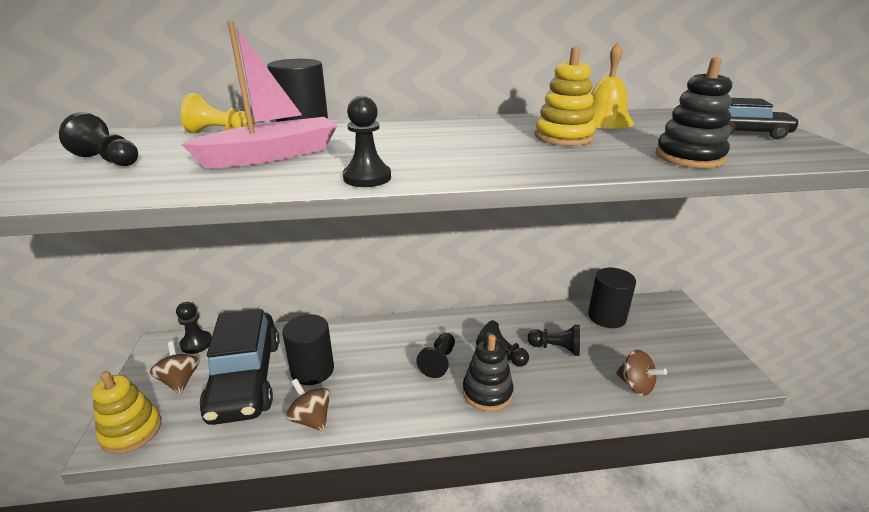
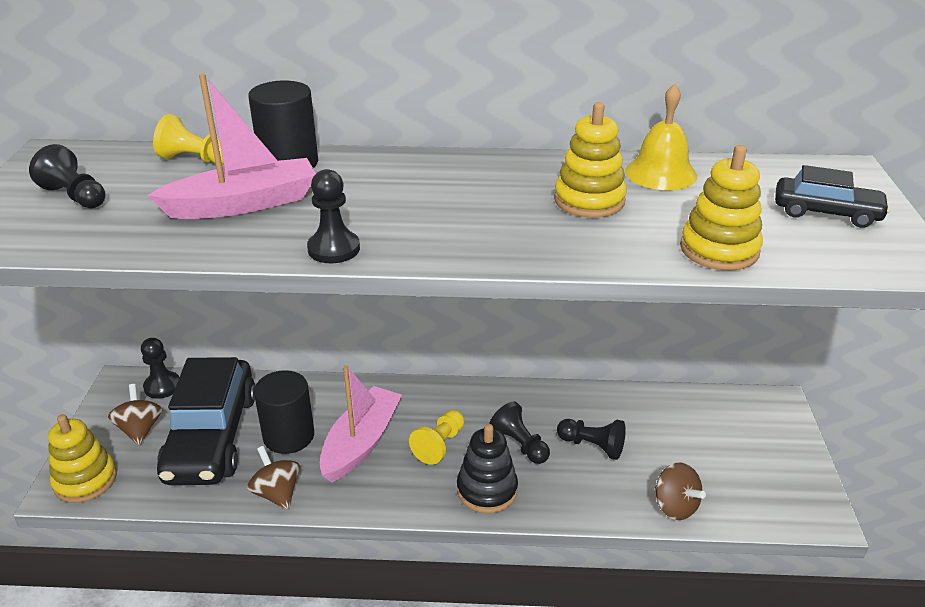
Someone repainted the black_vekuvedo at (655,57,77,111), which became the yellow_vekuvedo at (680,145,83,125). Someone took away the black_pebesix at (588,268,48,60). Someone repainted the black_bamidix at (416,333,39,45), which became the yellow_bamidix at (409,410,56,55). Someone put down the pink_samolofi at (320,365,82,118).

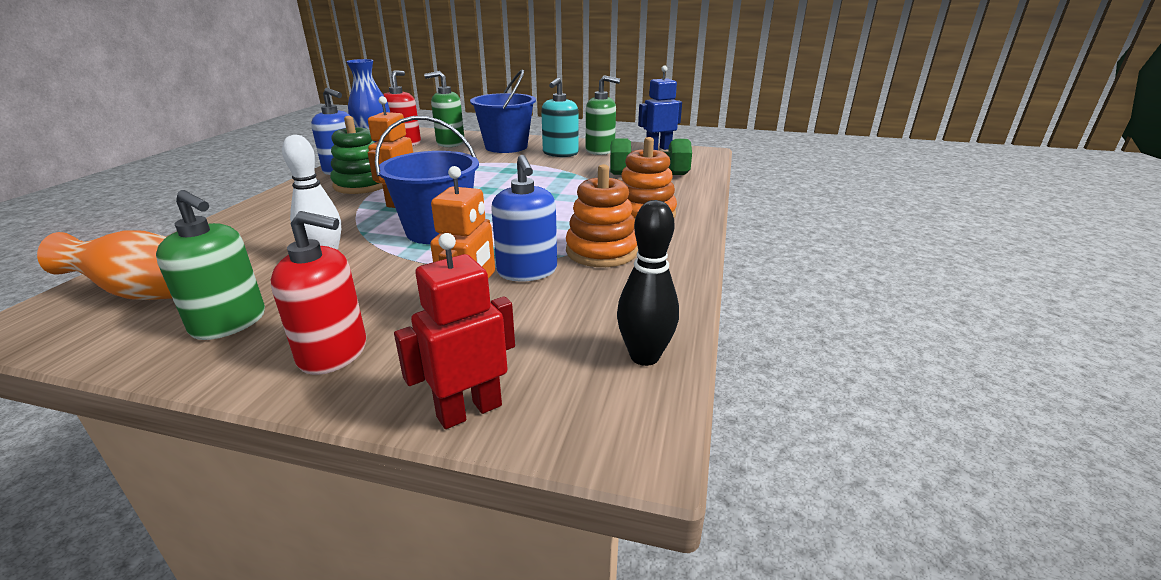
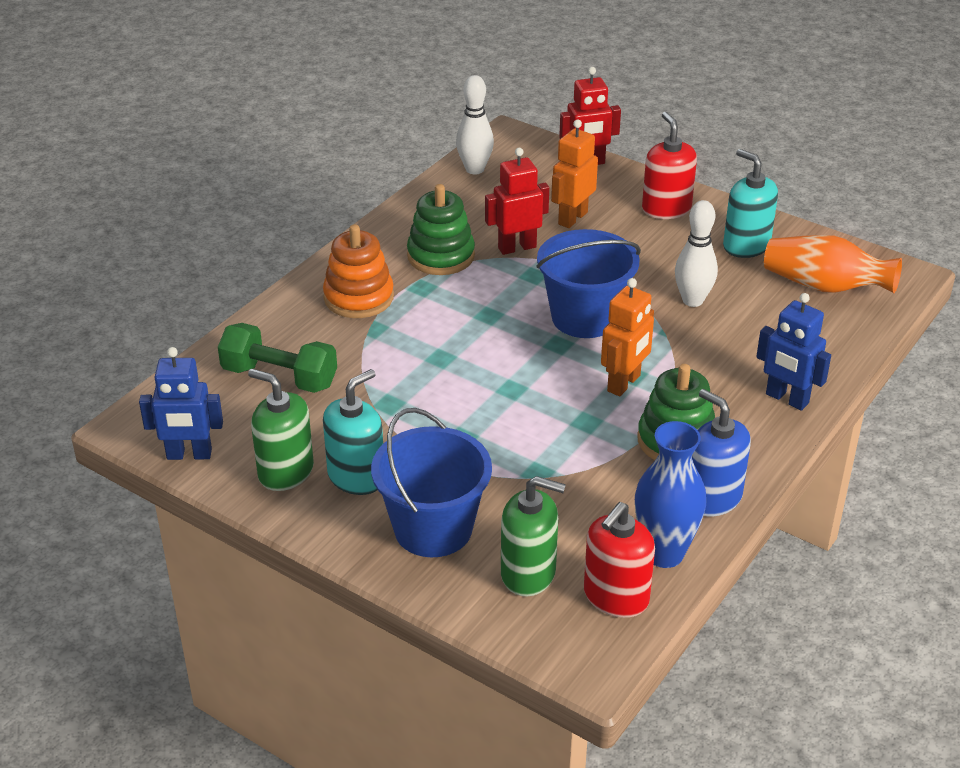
Someone swapped the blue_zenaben at (491,155,66,126) for the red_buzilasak at (485,148,64,107). Someone repainted the orange_vekuvedo at (566,164,72,103), which became the green_vekuvedo at (407,184,68,91). Someone repainted the green_zenaben at (156,190,109,150), which became the turquoise_zenaben at (723,149,55,109). Someone repainted the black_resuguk at (617,200,62,166), which became the white_resuguk at (456,75,38,100). Someone rotated the red_zenaben at (271,211,95,164) by 45 degrees clockwise. Someone put down the blue_buzilasak at (756,293,75,118).

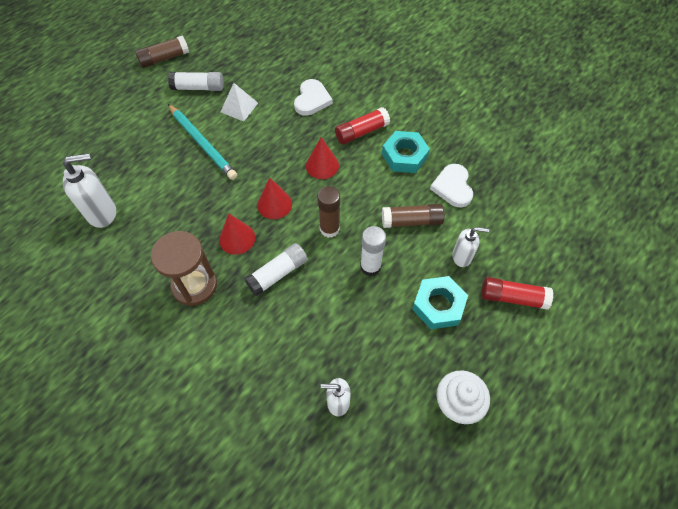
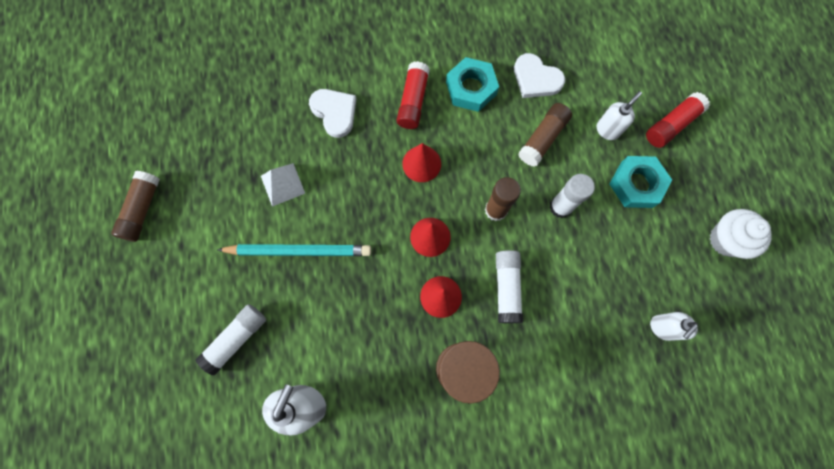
Someone carried the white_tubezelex from (168,72,56,19) to (195,304,71,72).

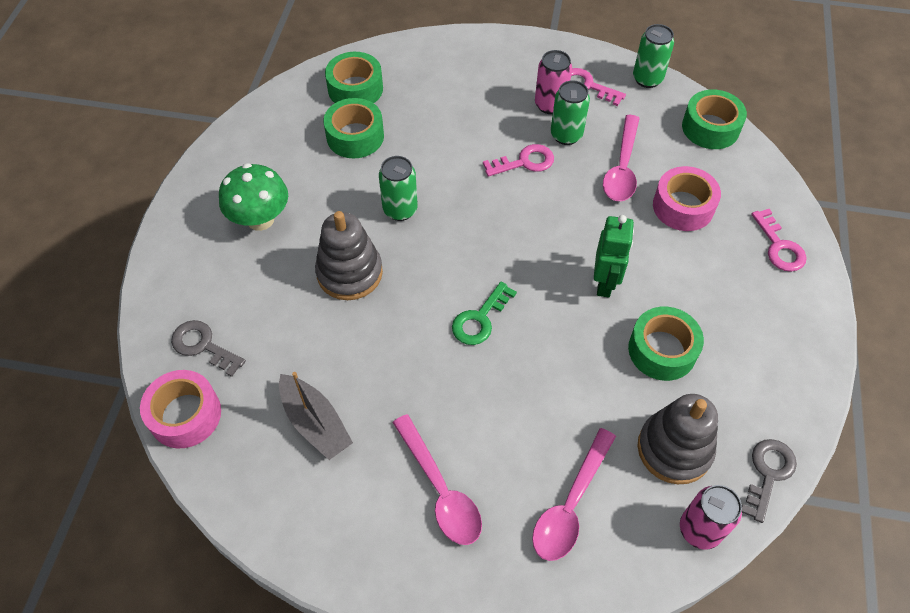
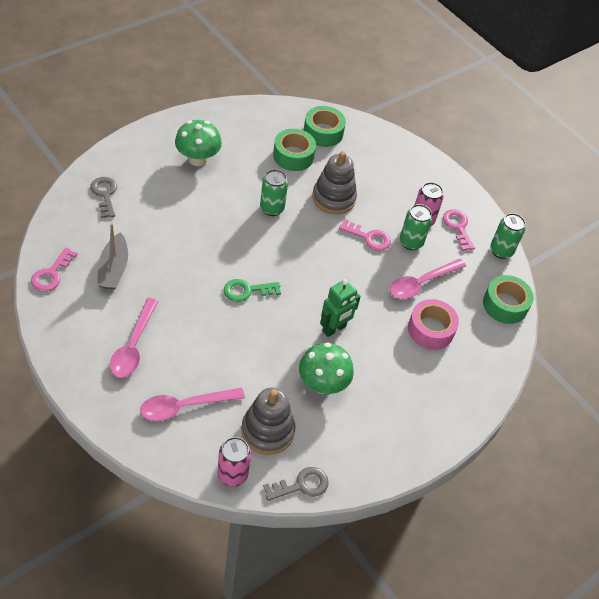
Someone carried the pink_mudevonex from (751,209,56,63) to (31,248,47,44). Someone carried the grey_vekuvedo from (315,211,68,89) to (312,151,45,64). Someone swapped the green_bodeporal at (628,307,76,74) for the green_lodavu at (299,342,55,52). Someone took away the pink_bodeporal at (140,370,81,78).

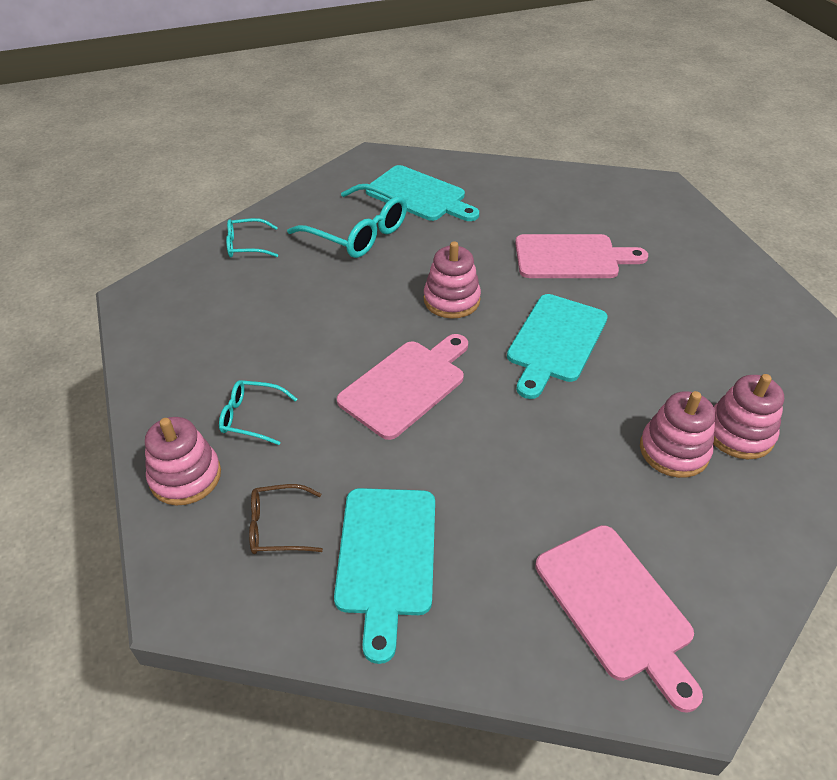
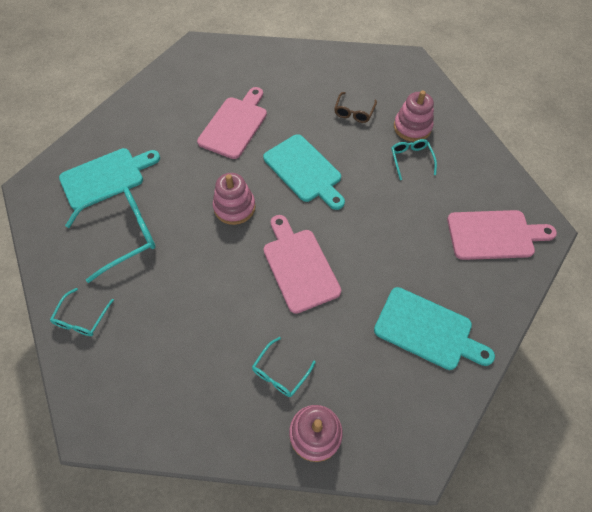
Someone swapped the pink_vekuvedo at (640,391,75,87) for the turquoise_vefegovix at (391,139,46,41). Someone carried the brown_vefegovix from (249,484,74,70) to (334,92,43,31).

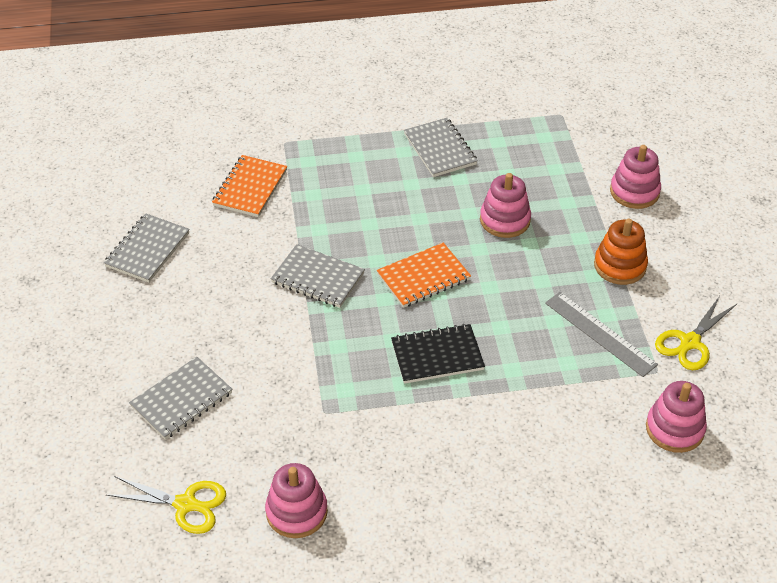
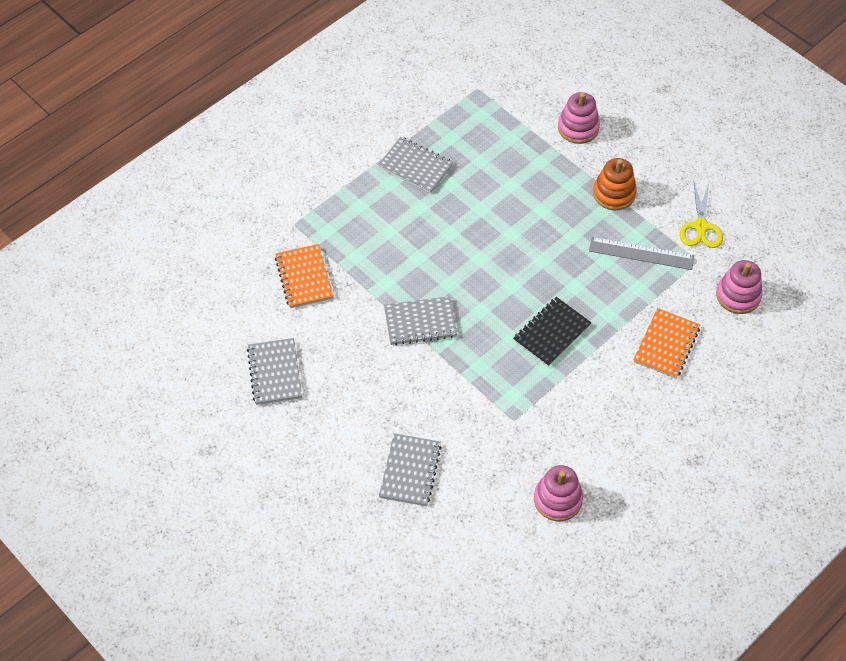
Someone took away the pink_vekuvedo at (480,173,51,65). Someone carried the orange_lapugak from (377,242,94,66) to (633,308,67,71). Someone took away the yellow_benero at (106,476,120,58).

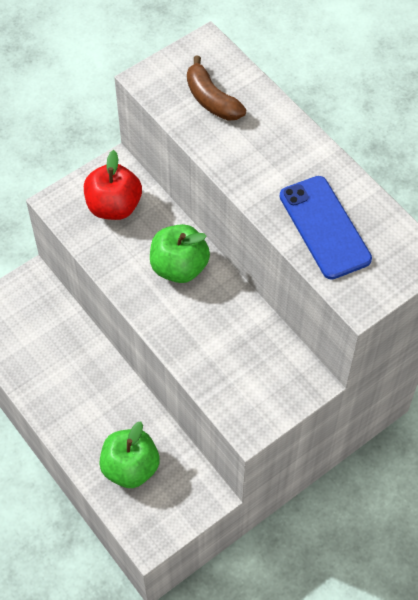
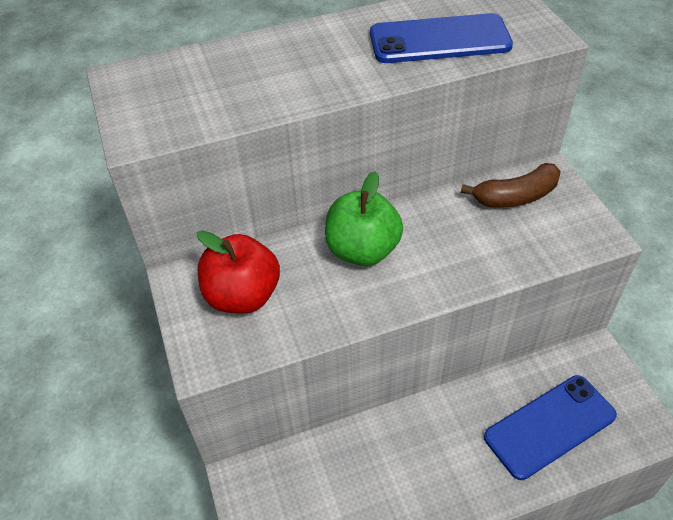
Someone carried the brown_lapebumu from (187,56,59,65) to (461,163,100,45). Someone swapped the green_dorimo at (99,422,61,66) for the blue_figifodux at (484,375,133,105).

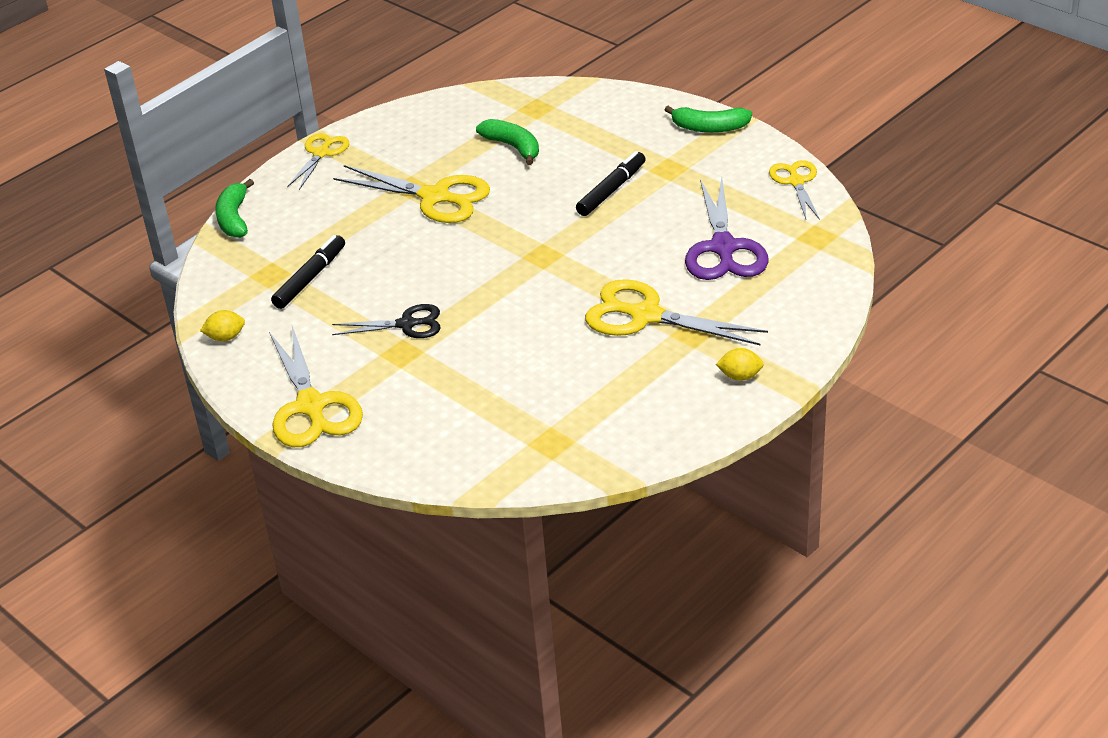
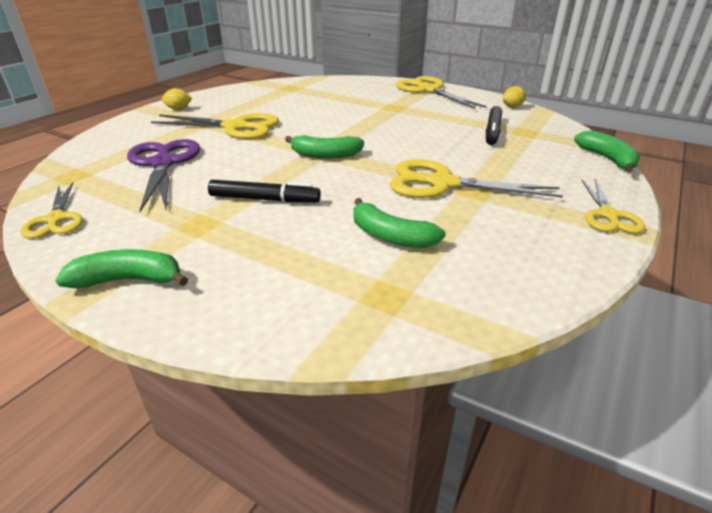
Someone rotated the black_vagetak at (576,151,69,65) by 105 degrees counterclockwise. Someone took away the black_benero at (332,304,108,34). Someone put down the green_lapebumu at (285,135,79,23).

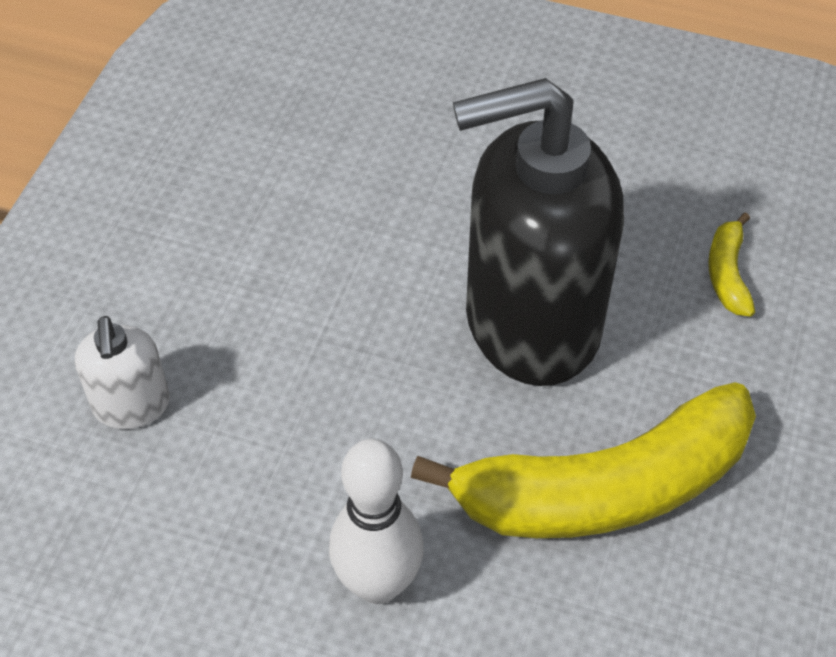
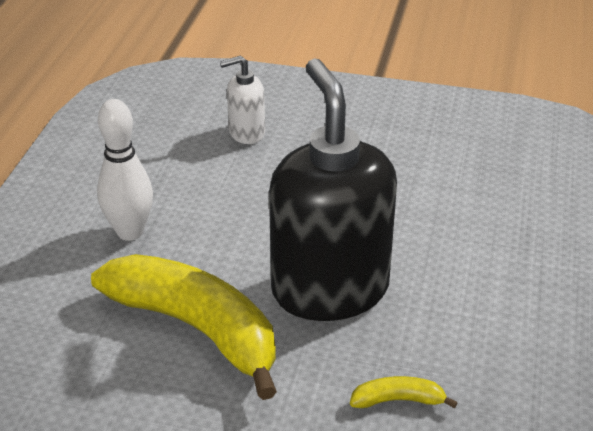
Someone rotated the yellow_lapebumu at (411,382,345,156) by 150 degrees clockwise.

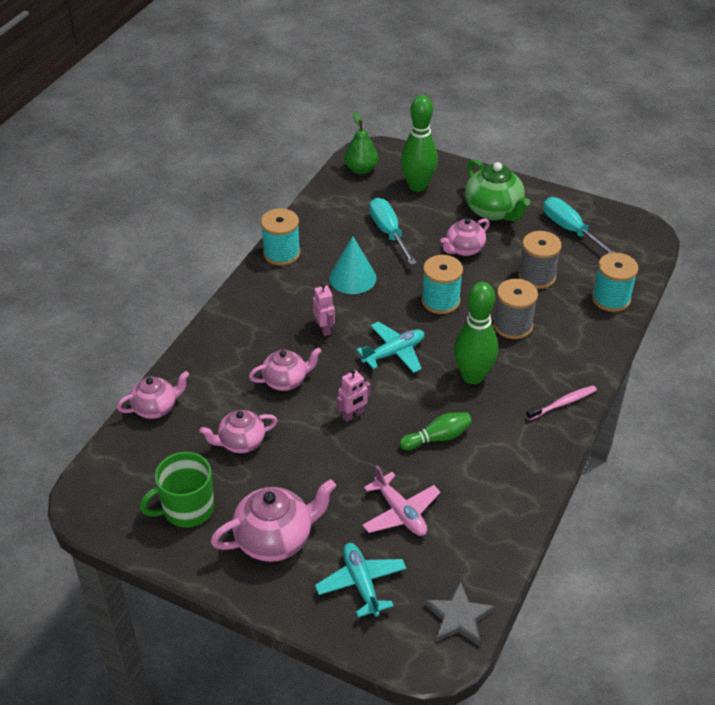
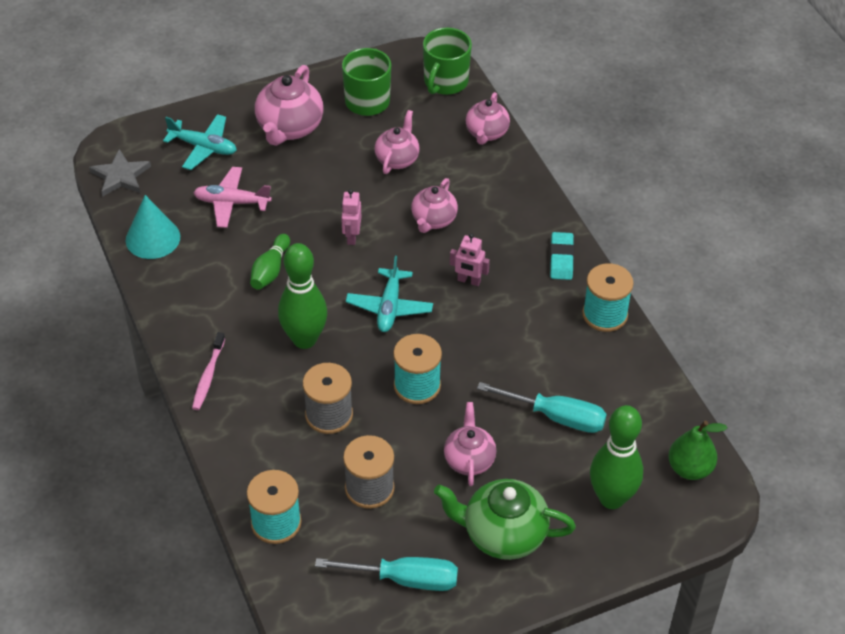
Someone carried the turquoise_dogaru from (329,236,48,58) to (126,195,54,64). Someone put down the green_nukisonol at (423,28,49,67). Someone put down the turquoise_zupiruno at (550,232,24,48).

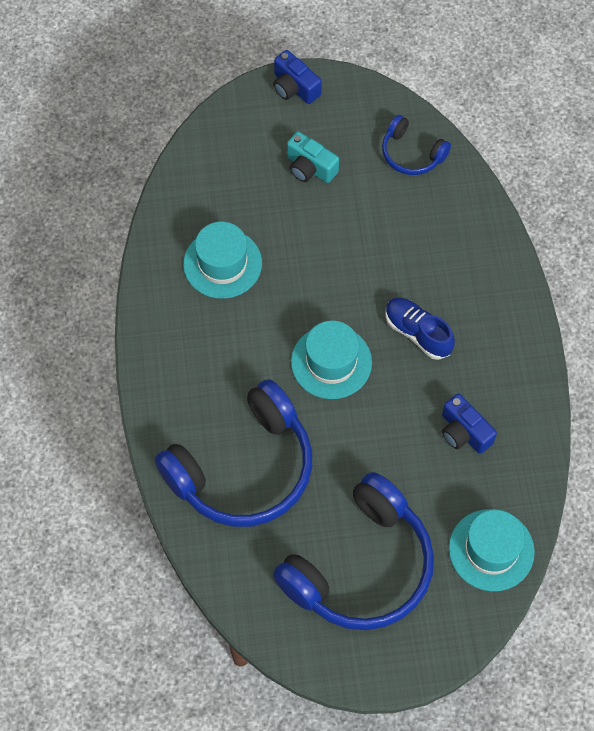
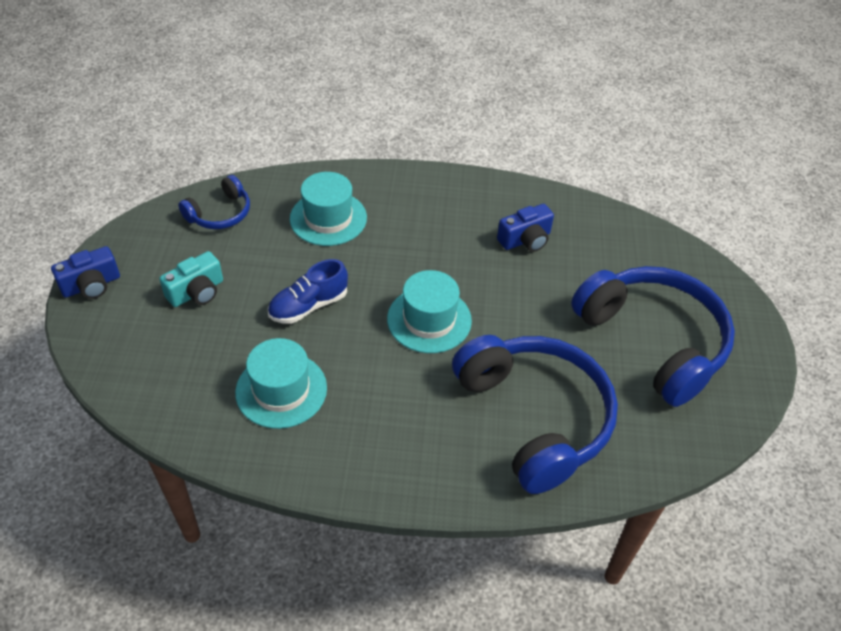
Someone carried the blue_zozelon from (385,298,70,62) to (268,259,80,65). Someone carried the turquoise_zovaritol from (449,509,86,82) to (290,172,77,74).

